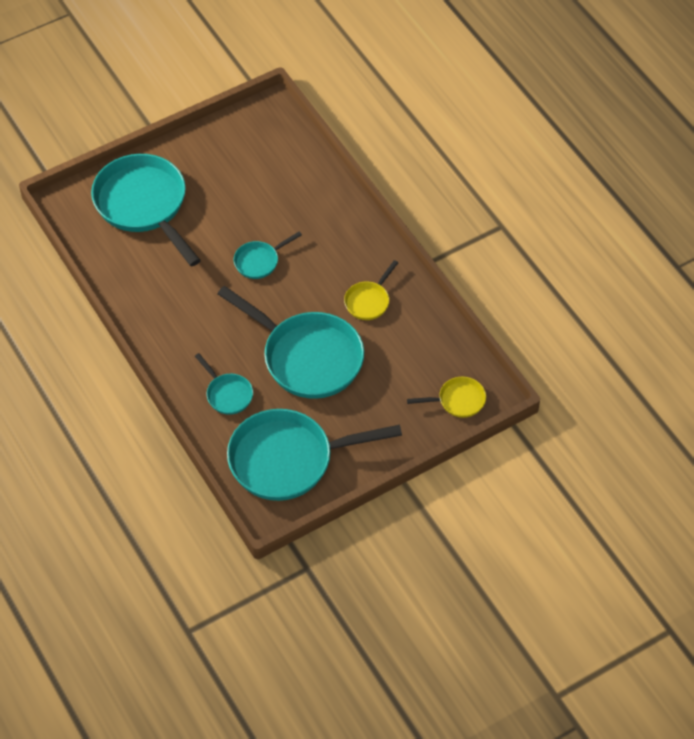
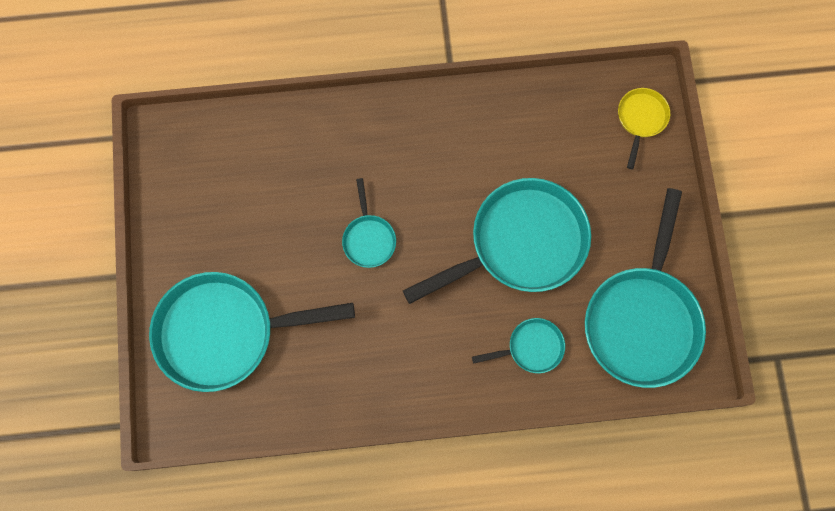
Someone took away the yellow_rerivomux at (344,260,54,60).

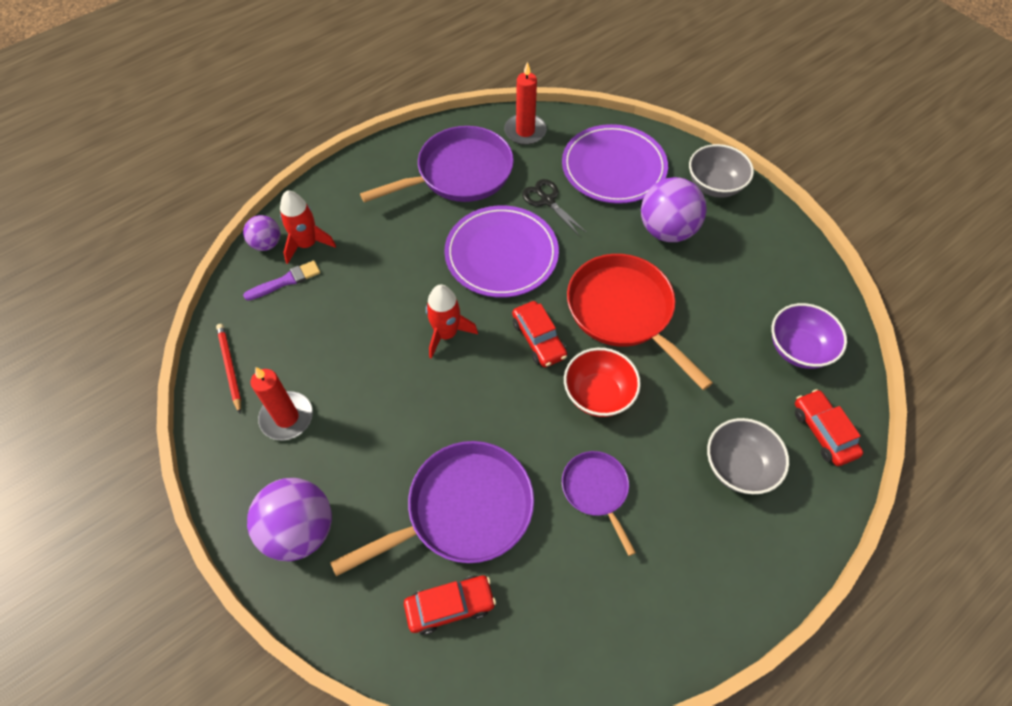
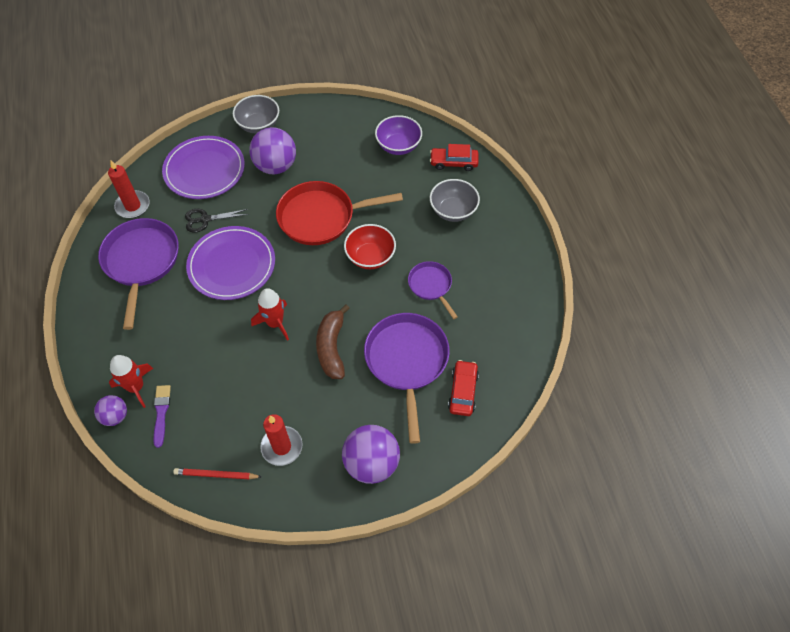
Someone took away the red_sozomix at (512,301,55,66). Someone rotated the purple_rerivomux at (562,451,74,105) by 60 degrees clockwise. Someone put down the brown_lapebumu at (316,304,34,75).

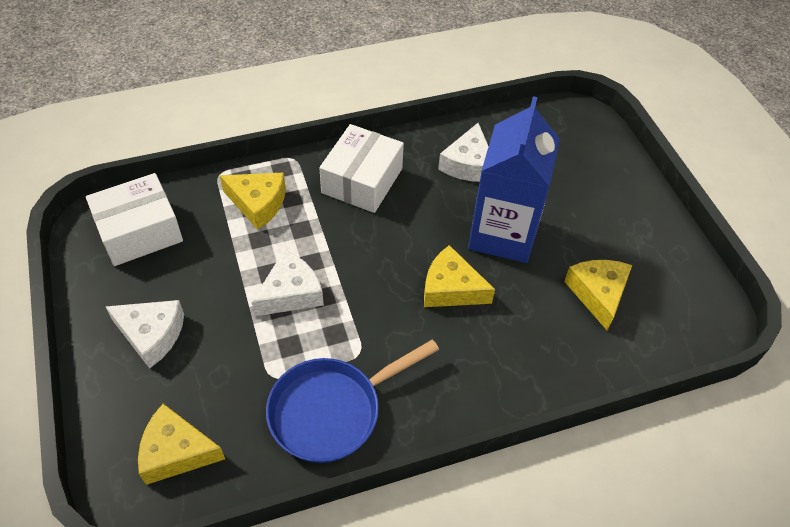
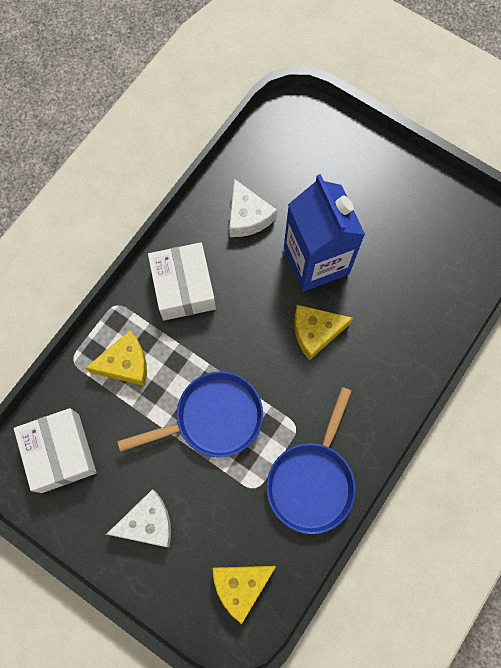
Someone rotated the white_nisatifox at (86,173,97,93) by 45 degrees counterclockwise. Someone swapped the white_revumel at (251,250,73,66) for the blue_rerivomux at (117,371,146,86). Someone took away the yellow_revumel at (564,260,68,71).

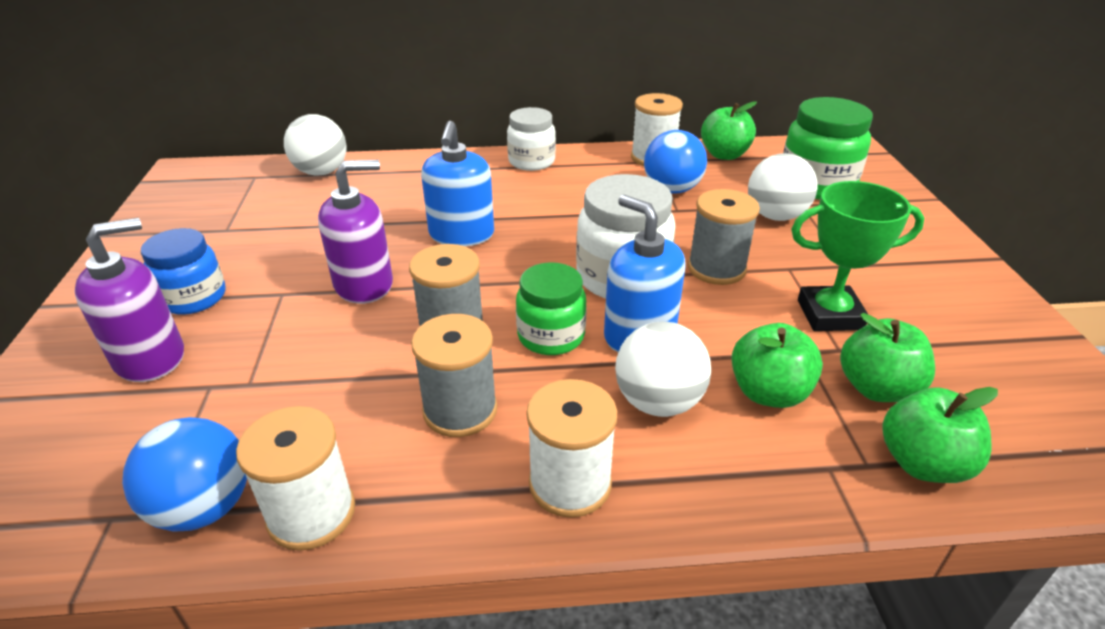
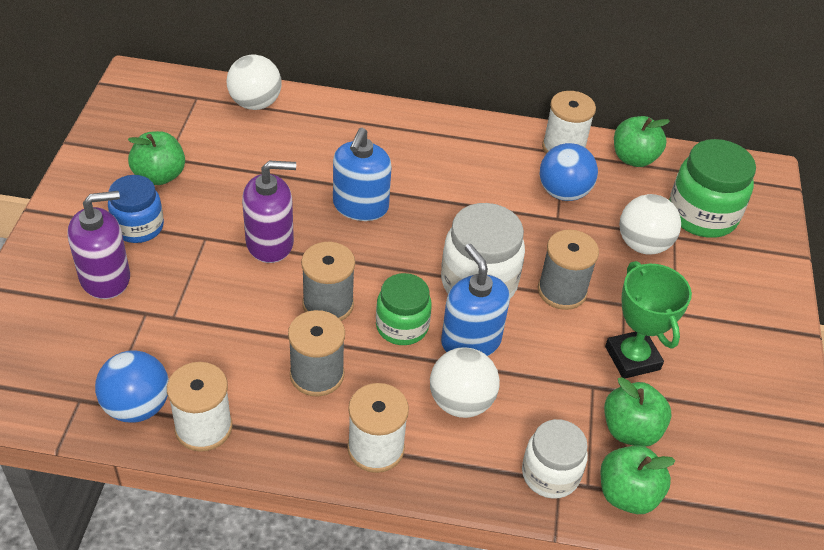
Someone carried the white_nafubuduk from (507,107,49,64) to (522,419,66,80). Someone rotated the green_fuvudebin at (791,181,133,150) by 60 degrees clockwise. Someone carried the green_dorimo from (731,323,92,85) to (128,131,57,54).

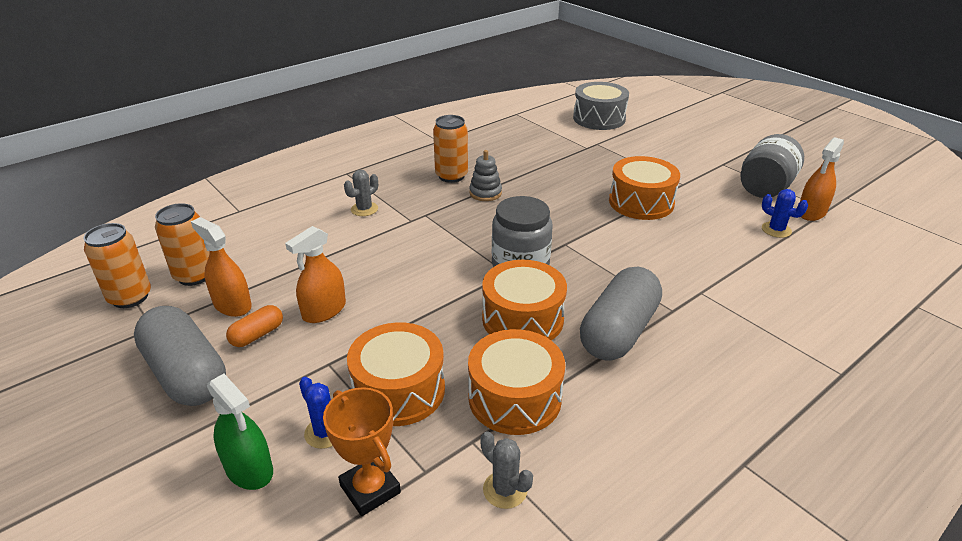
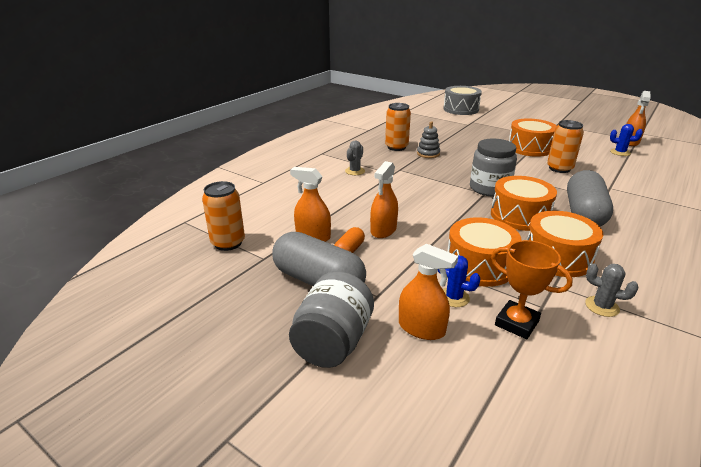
Someone carried the grey_nafubuduk from (740,134,64,64) to (289,271,85,97). Someone carried the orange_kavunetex from (155,203,55,83) to (547,120,37,53). Someone repainted the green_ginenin at (207,374,66,116), which became the orange_ginenin at (399,244,59,96).

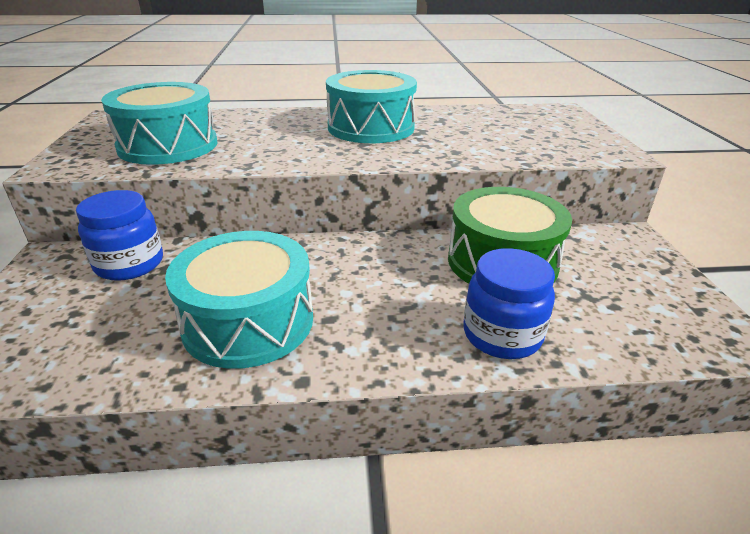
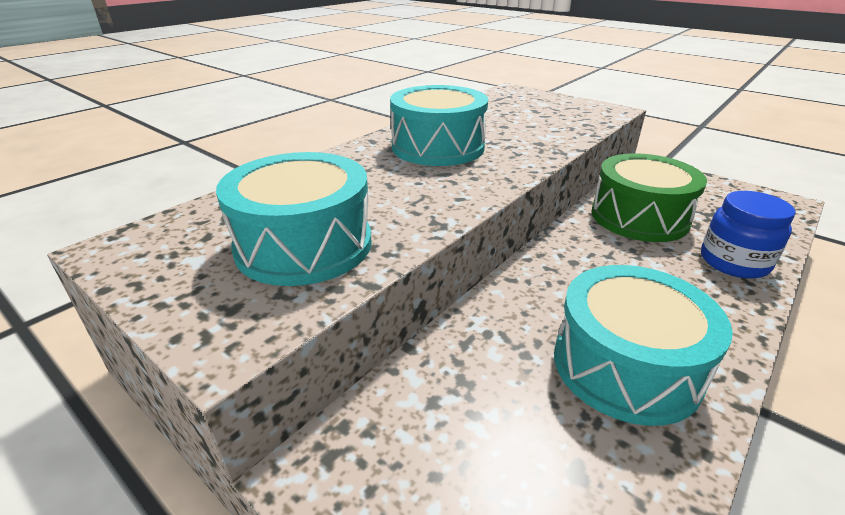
Someone took away the blue_nafubuduk at (76,190,87,91).

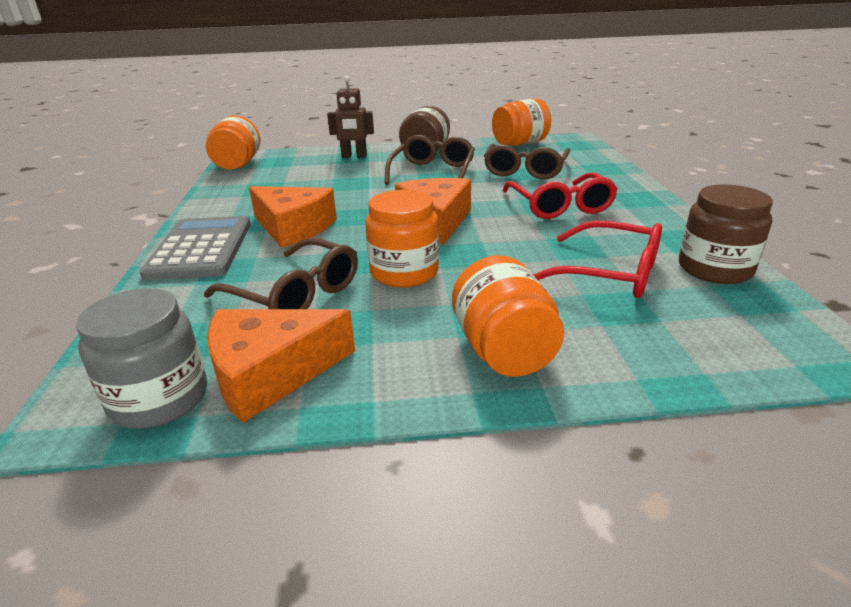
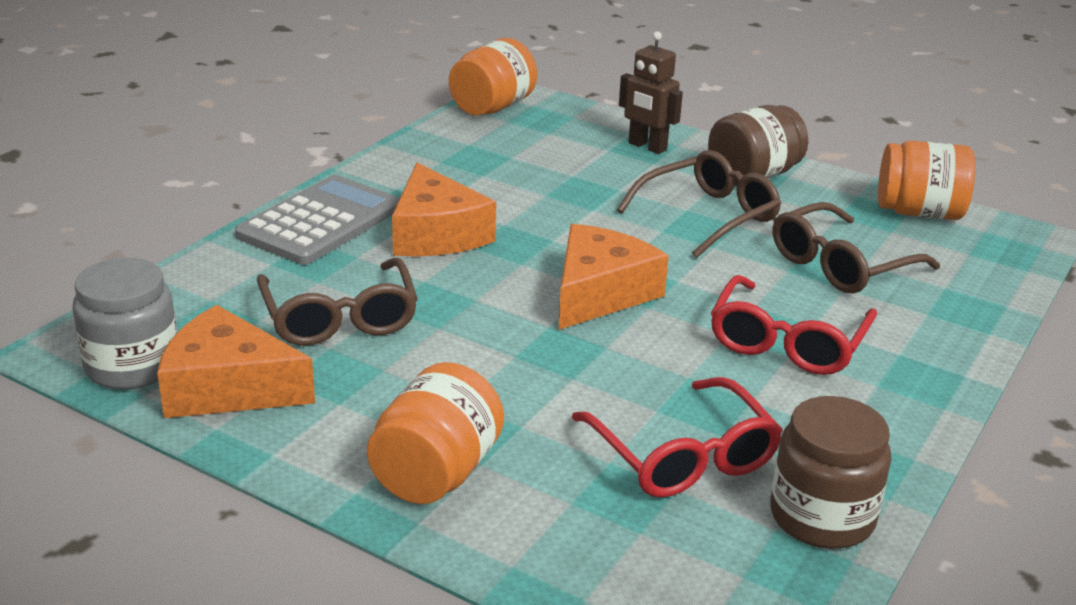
Someone took away the orange_nafubuduk at (365,190,74,97).

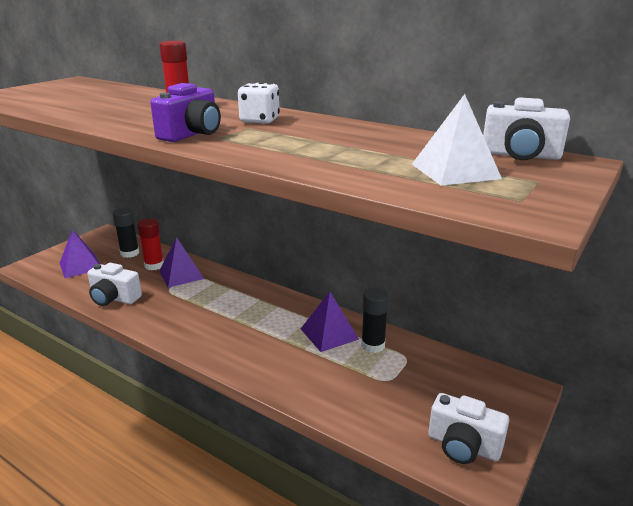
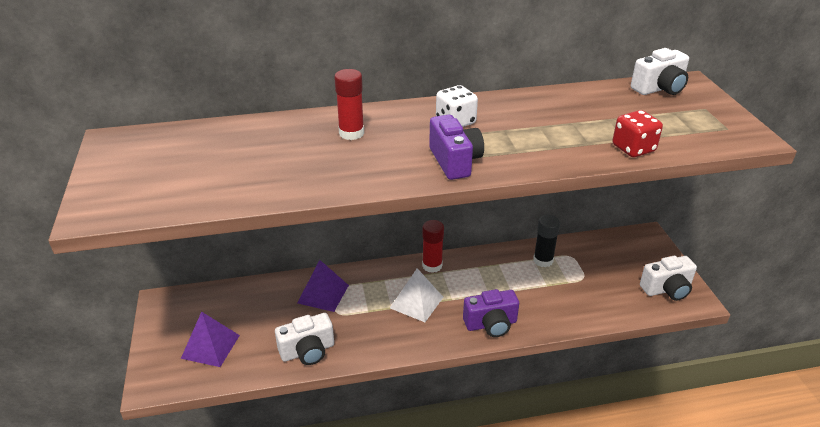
Someone carried the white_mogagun from (412,94,90,92) to (390,268,53,54). Someone took away the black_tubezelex at (113,208,26,50). Someone carried the red_tubezelex from (137,218,27,52) to (422,220,22,53). Someone took away the purple_mogagun at (301,291,58,61). Someone put down the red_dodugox at (613,110,50,47). Someone put down the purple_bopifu at (463,289,56,48).

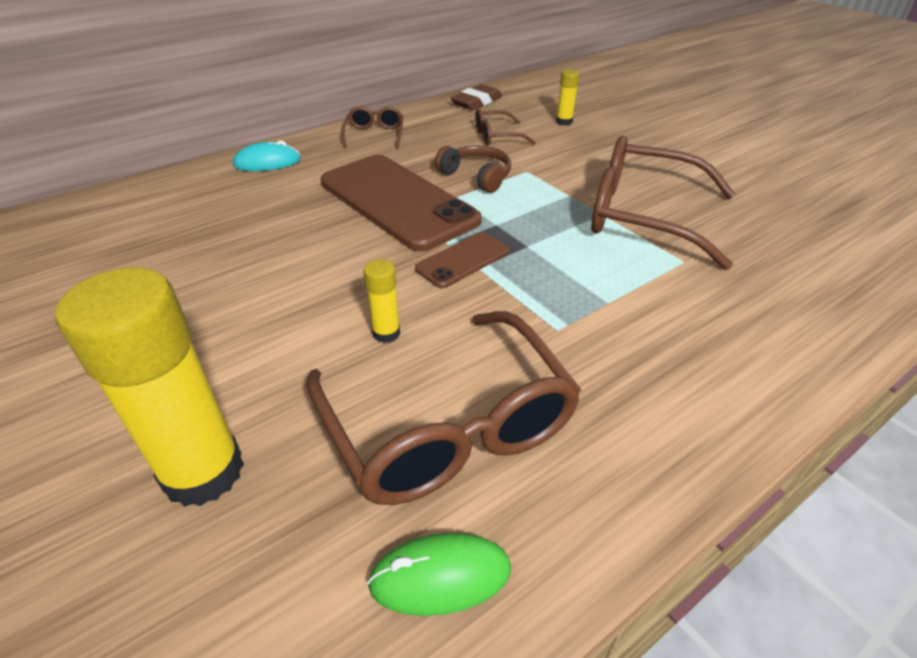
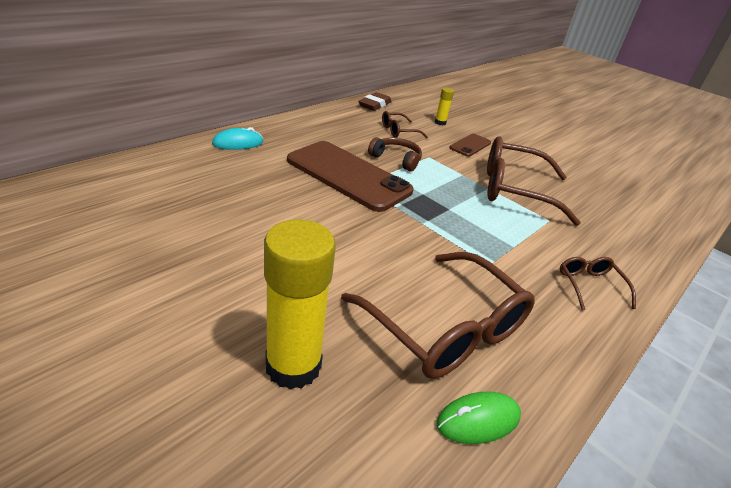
Someone carried the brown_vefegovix from (341,106,62,42) to (560,257,76,53). Someone carried the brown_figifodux from (415,232,94,56) to (449,134,42,23). Someone took away the yellow_tubezelex at (363,259,37,84).

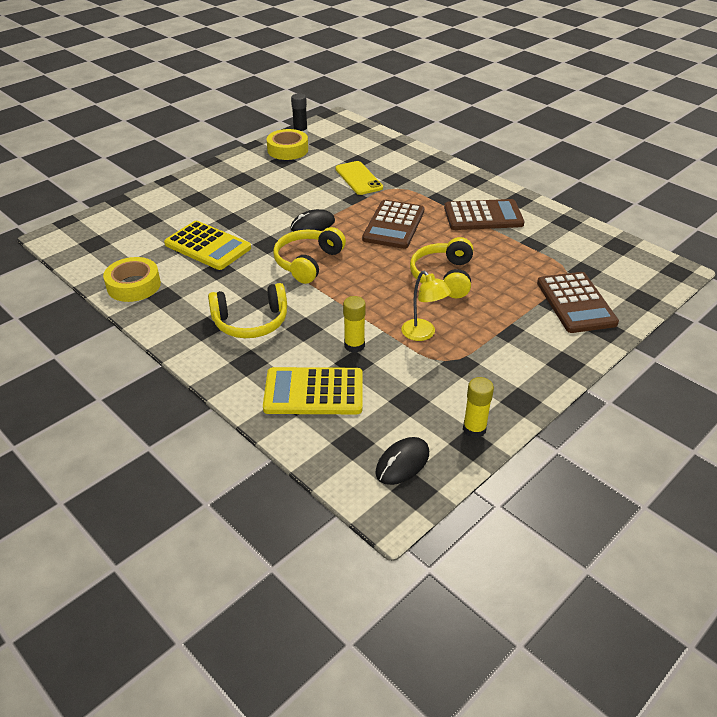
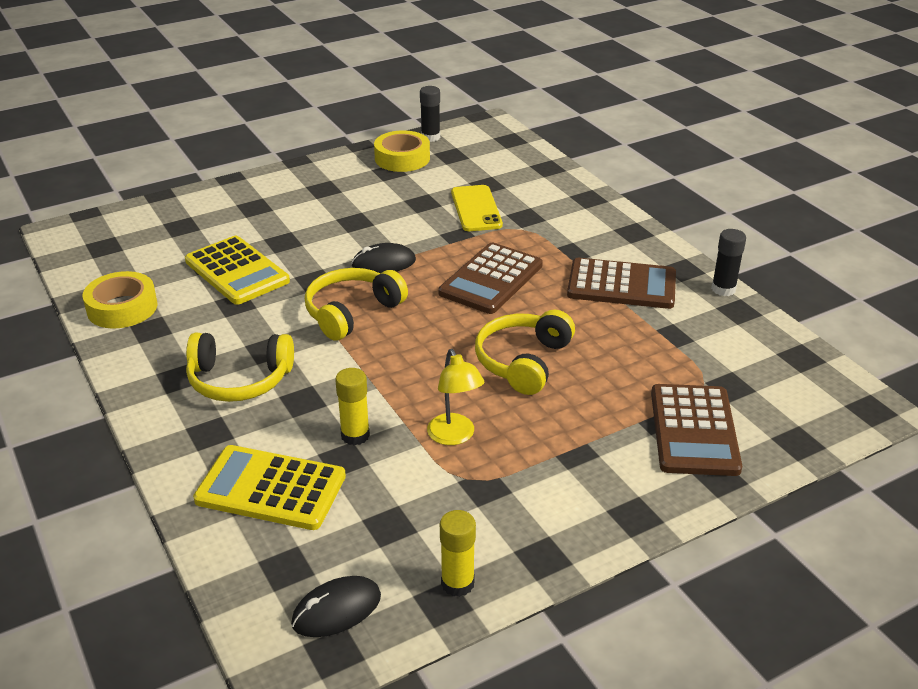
Someone put down the black_tubezelex at (711,229,35,67).

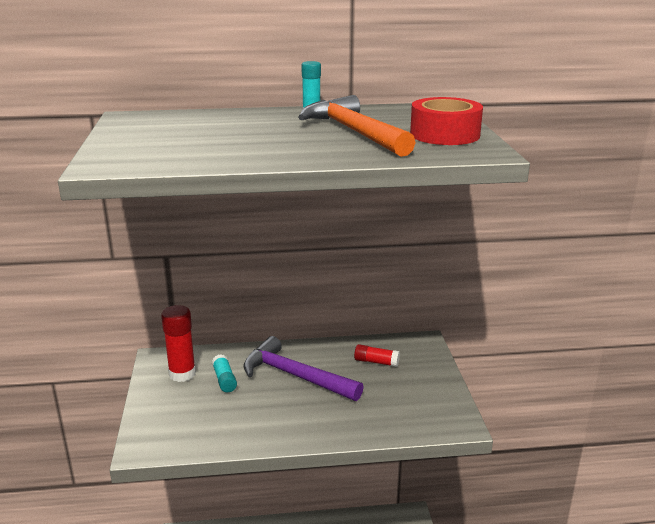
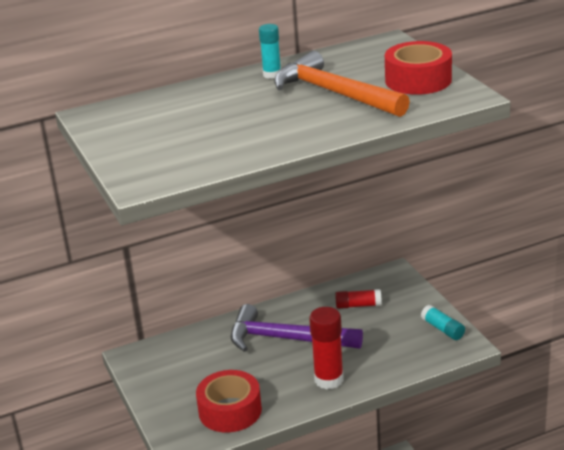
Someone carried the red_tubezelex from (161,305,35,77) to (309,307,35,82). Someone carried the turquoise_tubezelex from (212,354,25,38) to (421,305,44,35). Someone put down the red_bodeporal at (196,370,66,63).

